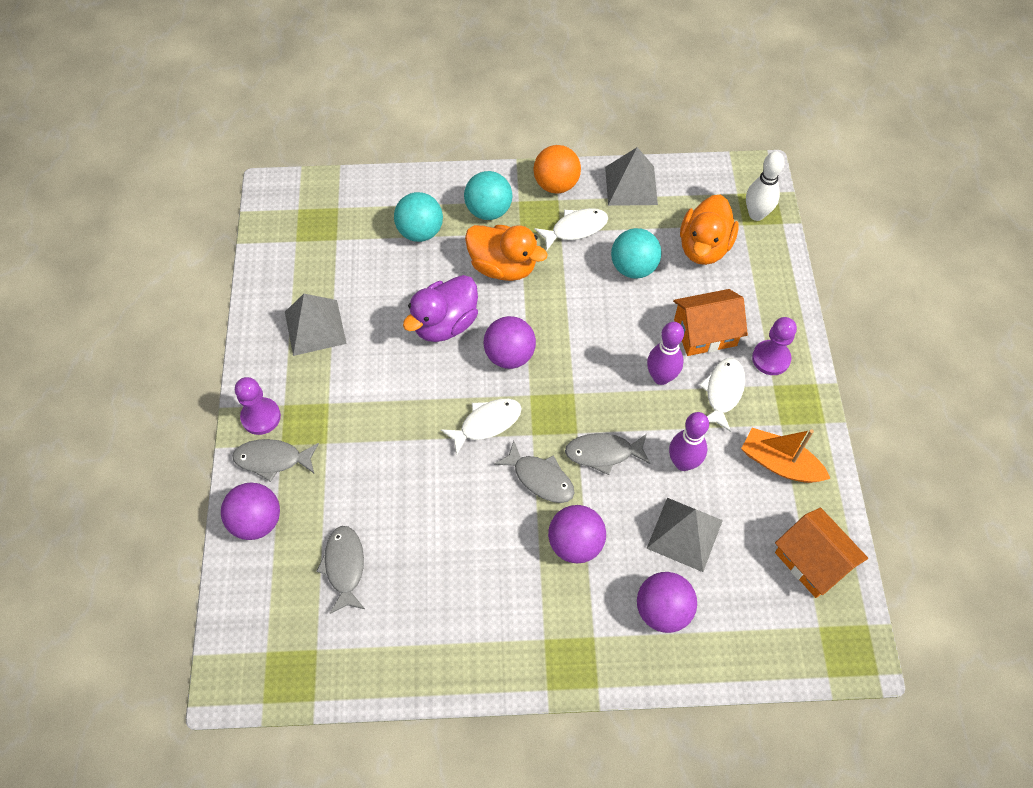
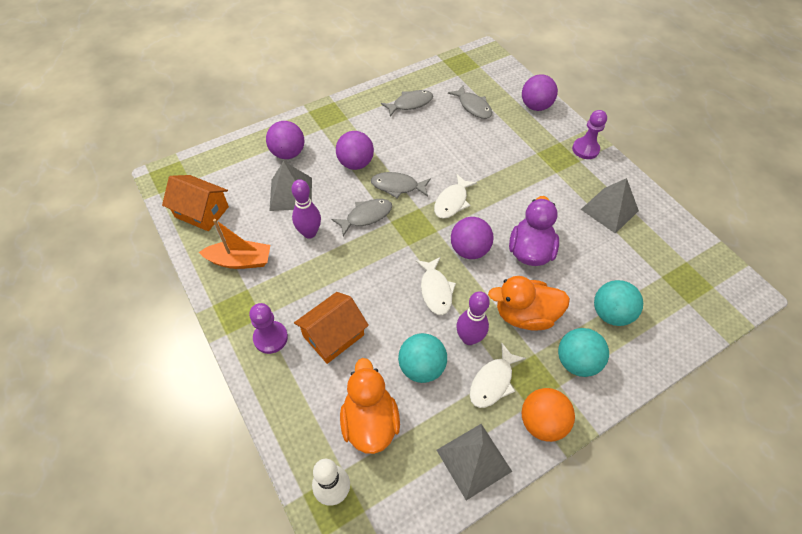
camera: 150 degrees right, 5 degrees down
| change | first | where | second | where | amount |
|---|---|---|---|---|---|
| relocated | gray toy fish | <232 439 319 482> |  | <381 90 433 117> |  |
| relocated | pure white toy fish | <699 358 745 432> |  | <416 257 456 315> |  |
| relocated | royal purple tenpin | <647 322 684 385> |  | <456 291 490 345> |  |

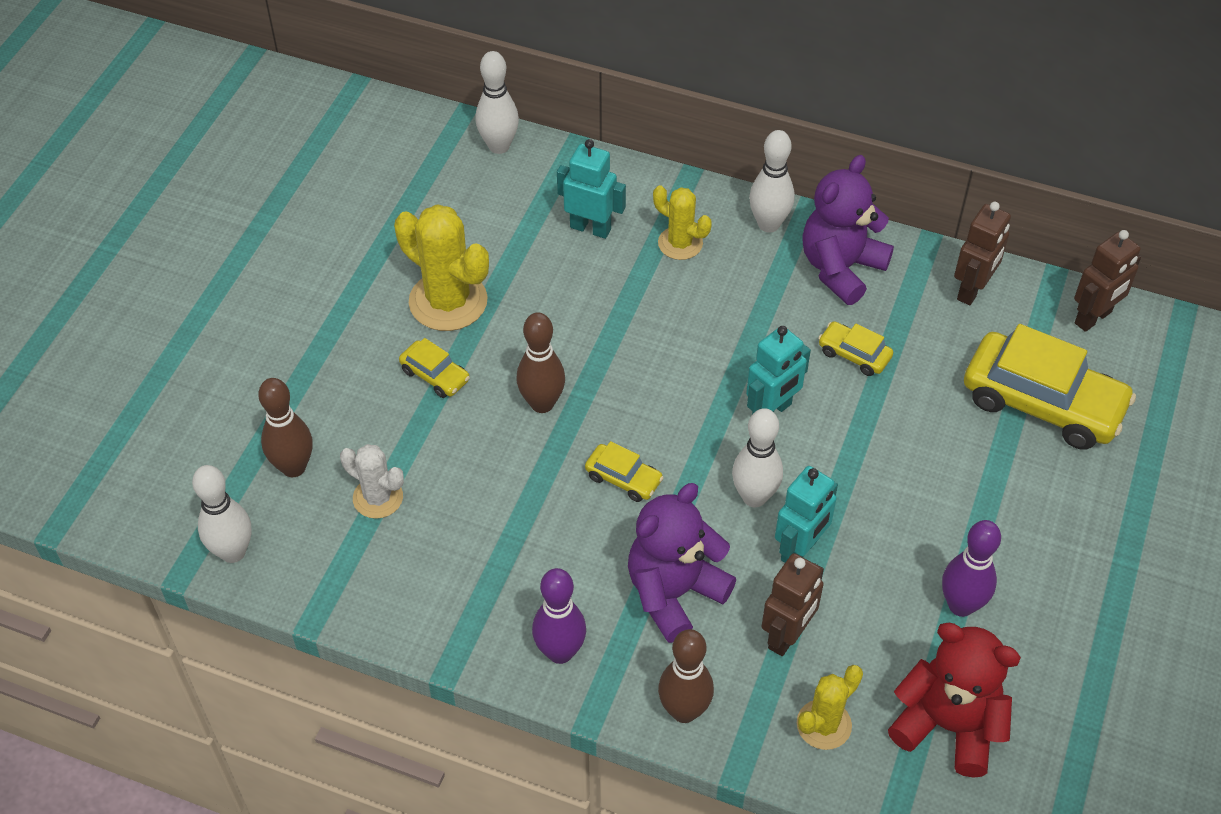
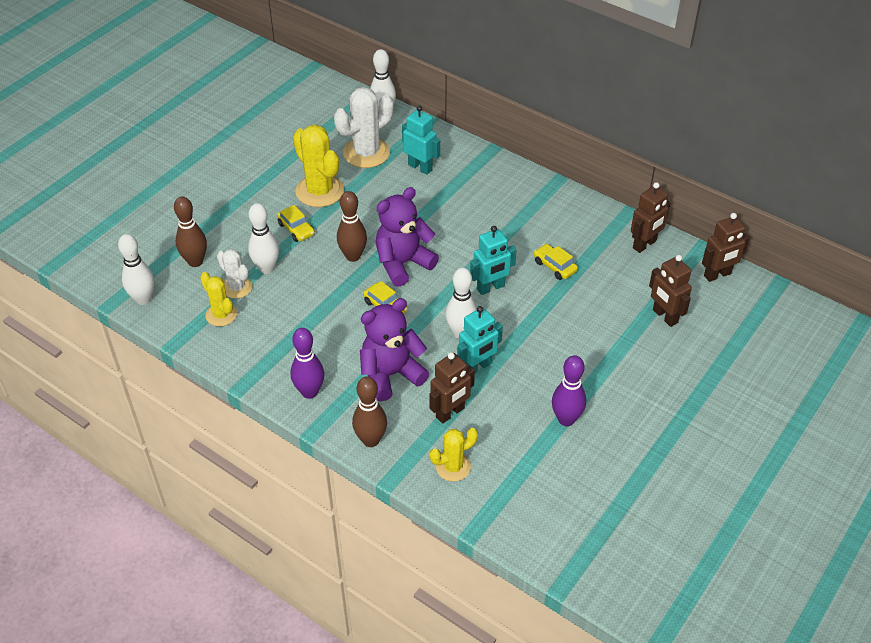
camera: 15 degrees right, 5 degrees down
| change | first | where | second | where | amount |
|---|---|---|---|---|---|
| relocated | golden prickly plant | <653 185 712 260> |  | <200 272 237 326> |  |
| relocated | pure white tenpin | <749 130 795 233> |  | <248 203 279 274> |  |
| appeared |  |  | pure white prickly plant | <334 87 394 168> |  |
| relocated | royal purple teddy bear | <802 155 894 305> |  | <376 187 439 287> |  |
| exchanged | golden toy car | <964 324 1136 450> | brown toy robot | <649 255 692 327> |  |
| missing | scarlet teddy bear | <888 623 1021 778> |  |  |  |

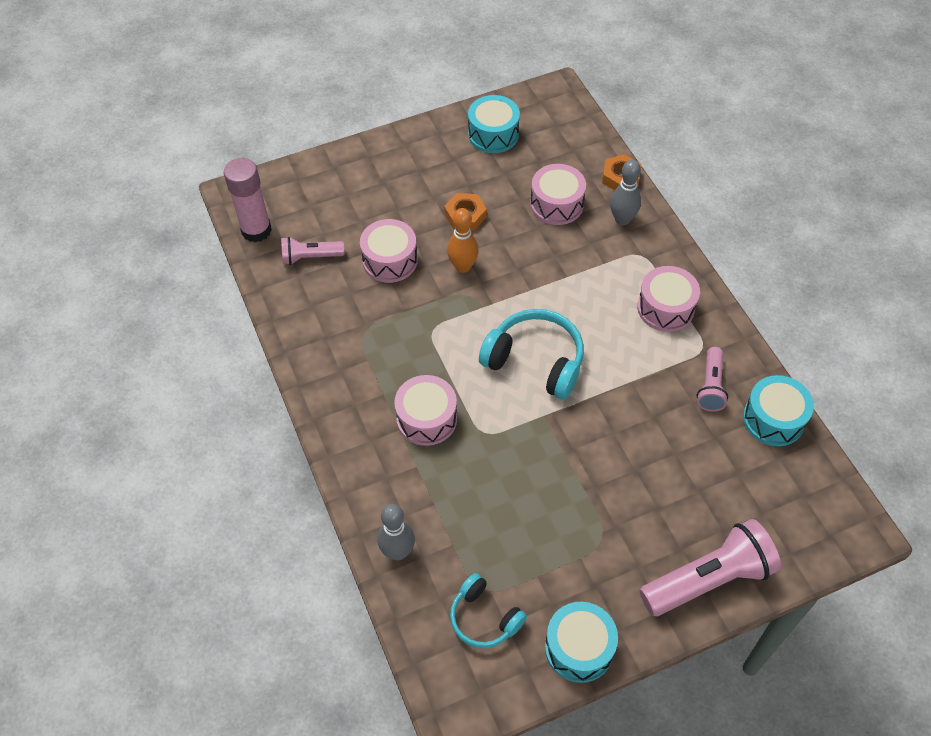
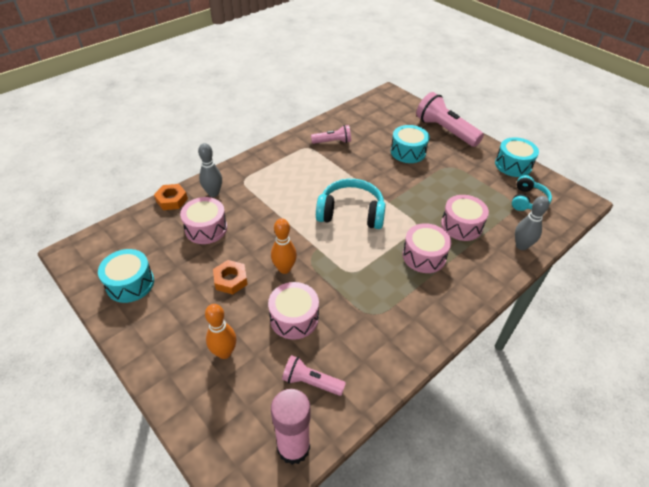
camera: 110 degrees left, 10 degrees down
| change | first | where | second | where | amount |
|---|---|---|---|---|---|
| appeared |  |  | orange-coloured tenpin | <205 304 236 359> |  |
| spun | rosy pocket torch | <281 237 344 265> |  | <282 355 346 396> | 135 degrees clockwise |
| spun | turquoise headset | <479 309 584 399> |  | <316 179 386 229> | 90 degrees clockwise |
| relocated | turquoise snare drum | <743 375 814 446> |  | <391 125 429 163> |  |
| relocated | rosy snare drum | <637 266 700 332> |  | <441 195 489 241> |  |

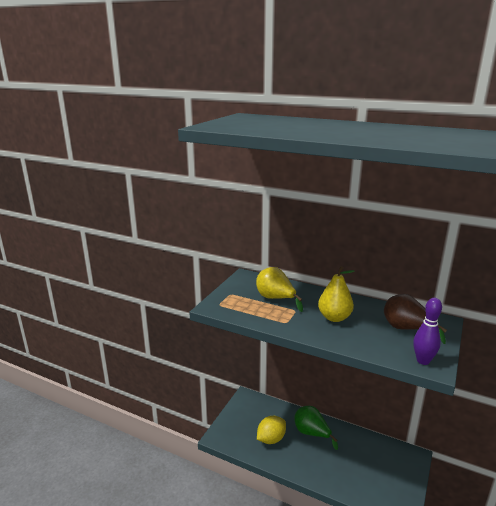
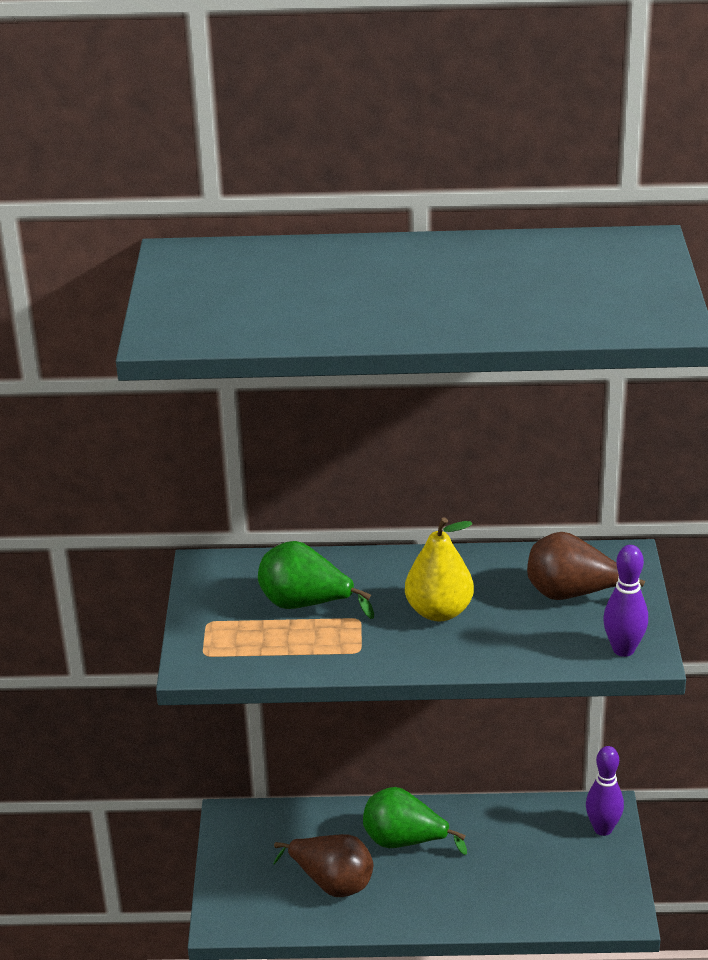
camera: 25 degrees left, 10 degrees up
| change | first | where | second | where | amount |
|---|---|---|---|---|---|
| colour | golden toy pear | <256 267 303 312> | green toy pear | <258 541 374 619> |  |
| exchanged | golden lemon | <257 416 286 444> | brown toy pear | <273 834 373 897> |  |
| appeared |  |  | royal purple tenpin | <586 746 624 836> |  |

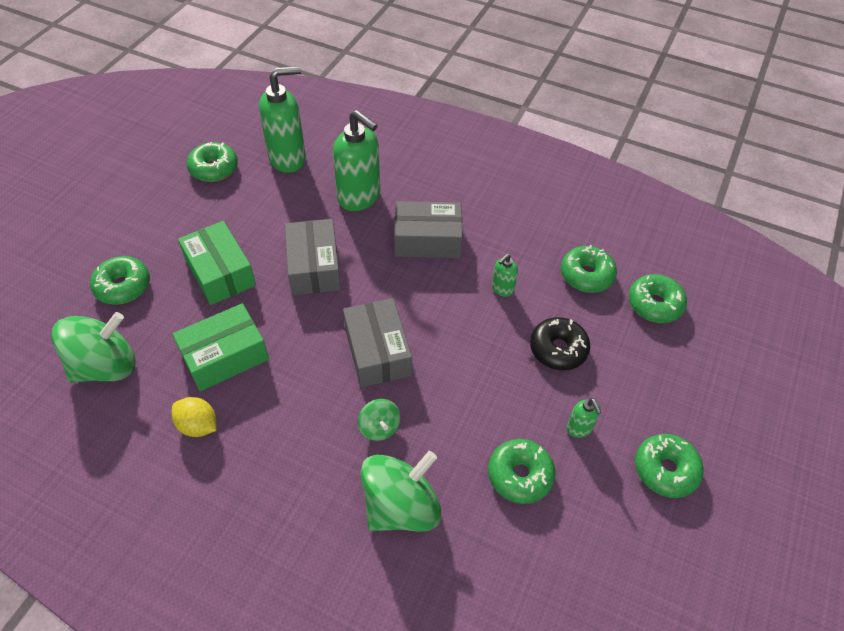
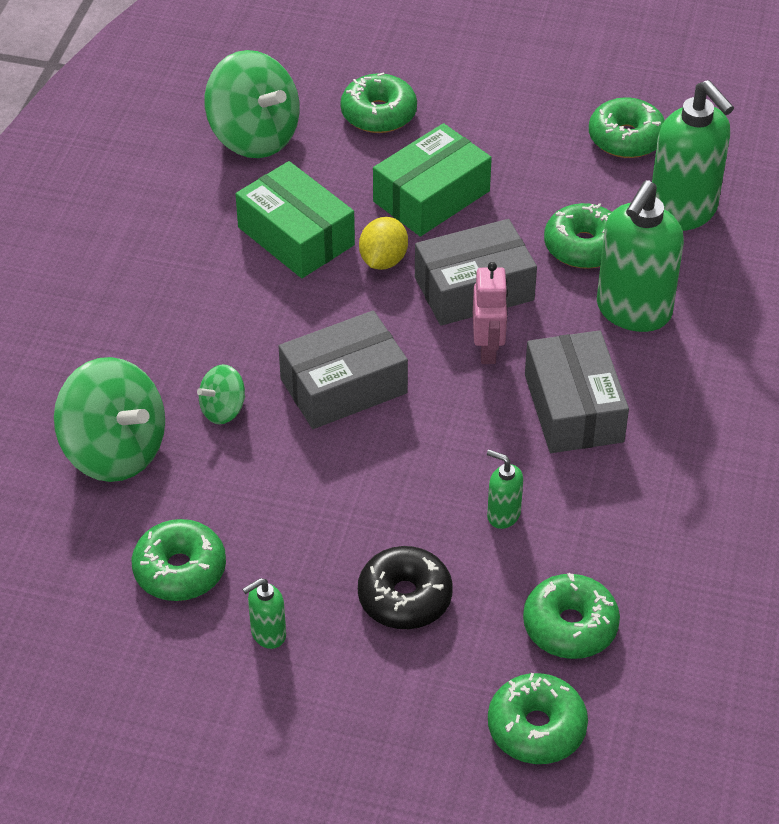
camera: 80 degrees right, 5 degrees down
| change | first | where | second | where | amount |
|---|---|---|---|---|---|
| relocated | golden lemon | <172 397 216 437> |  | <359 217 408 270> |  |
| appeared |  |  | rosy toy robot | <473 262 508 364> |  |
| relocated | green glazed donut | <635 434 704 498> |  | <544 203 612 269> |  |

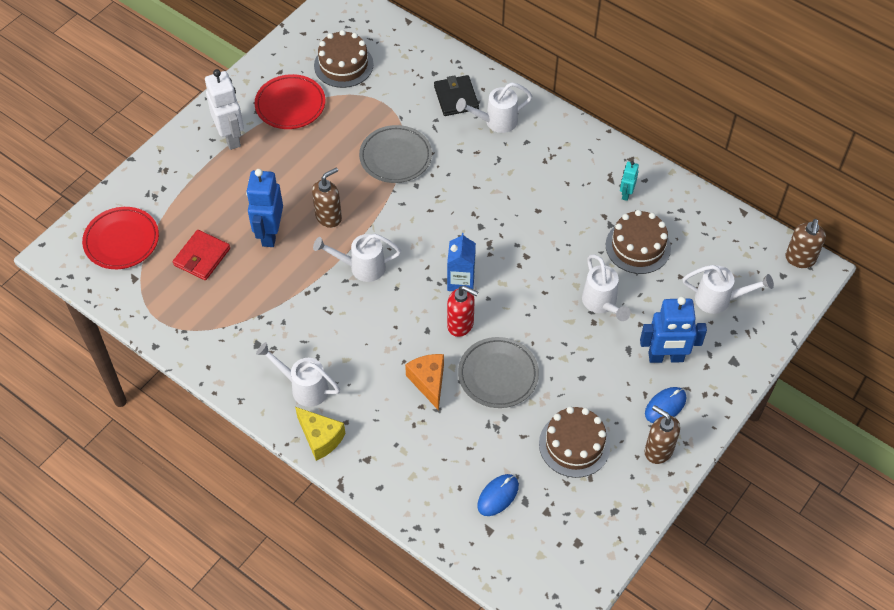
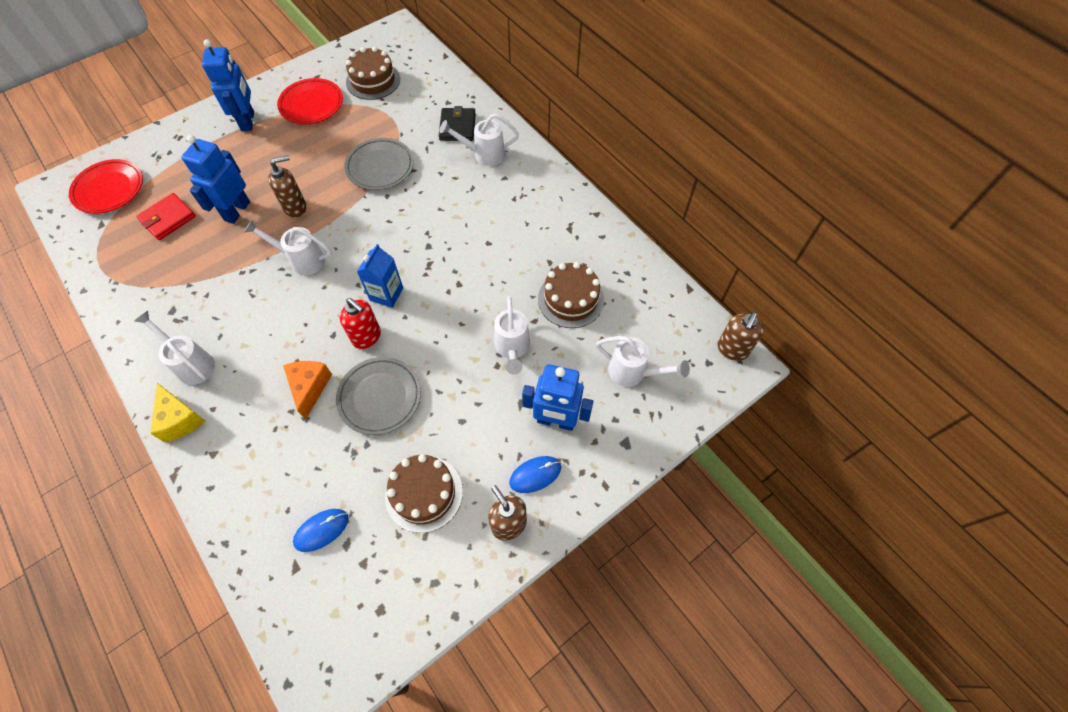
camera: 15 degrees right, 5 degrees up
| change | first | where | second | where | amount |
|---|---|---|---|---|---|
| colour | pure white toy robot | <205 69 244 150> | cobalt toy robot | <202 39 254 132> |  |
| missing | turquoise toy robot | <620 161 639 201> |  |  |  |

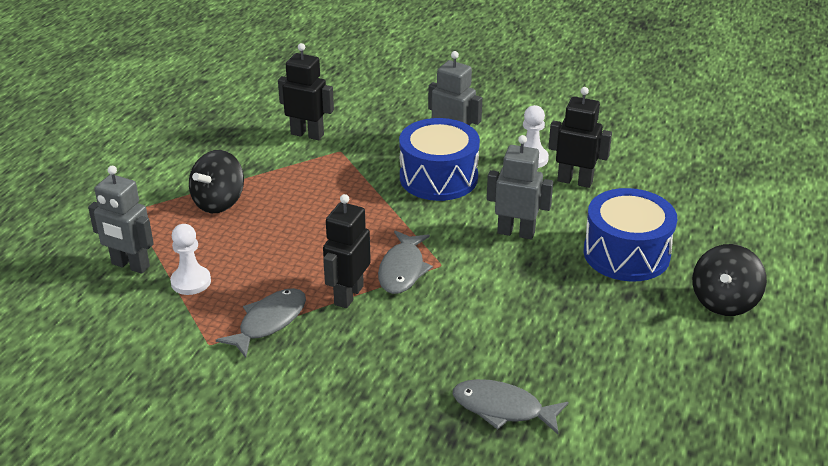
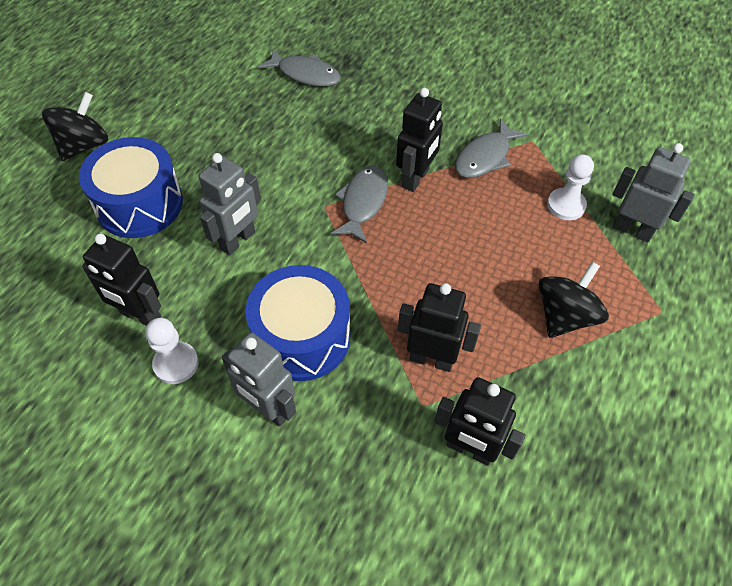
camera: 175 degrees left, 20 degrees up
| change | first | where | second | where | amount |
|---|---|---|---|---|---|
| spun | gray toy robot | <487 135 553 240> |  | <199 153 261 255> | 75 degrees counterclockwise |
| appeared |  |  | jet-black toy robot | <398 283 481 372> |  |

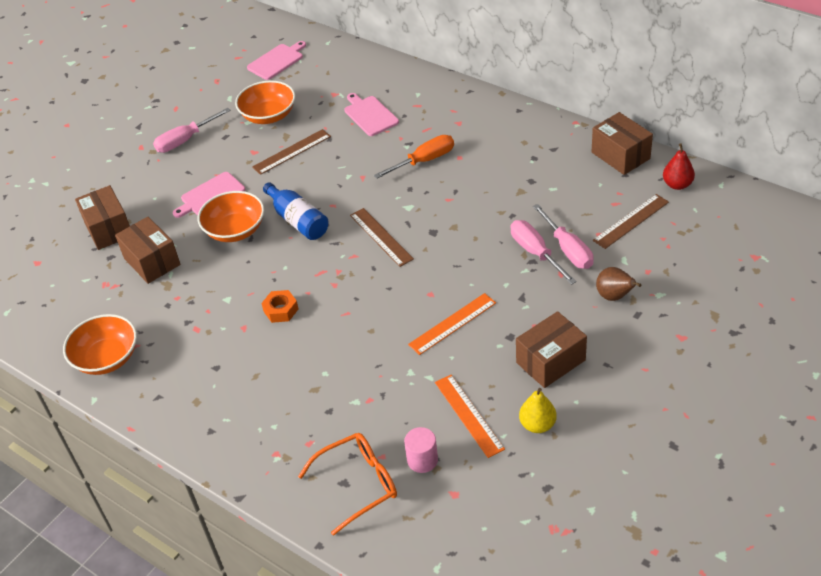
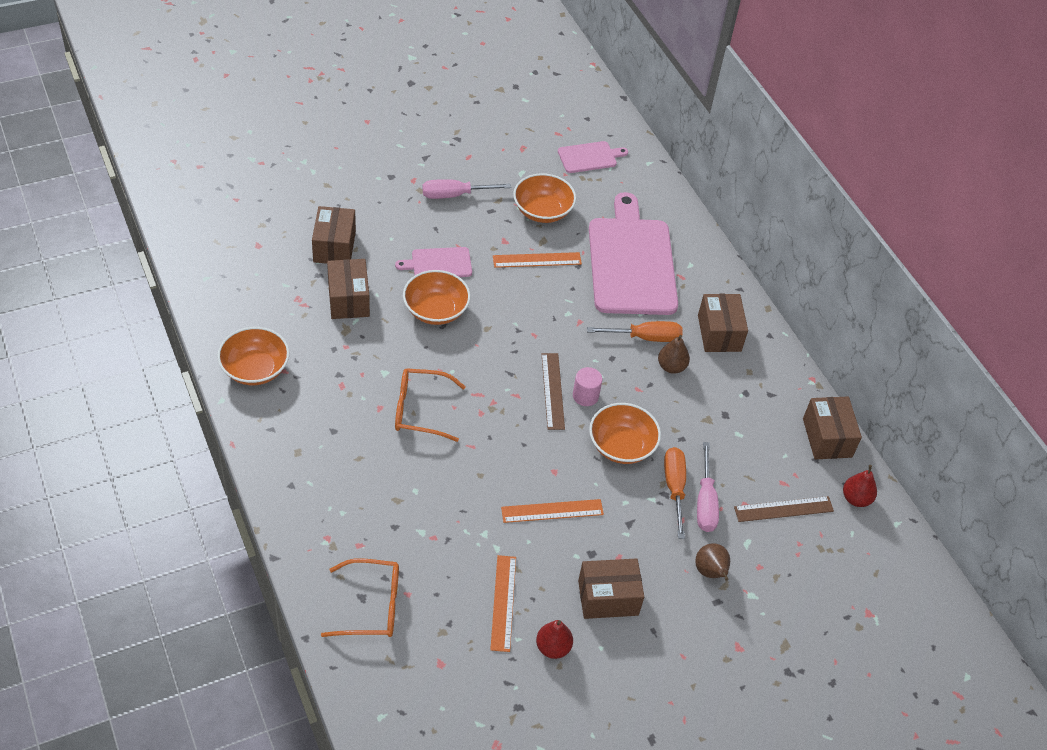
camera: 20 degrees right, 5 degrees up
| change | first | where | second | where | amount |
|---|---|---|---|---|---|
| exchanged | orange-coloured nut | <261 290 299 323> | orange-coloured glasses | <395 368 466 442> |  |
| colour | brown straightedge | <252 129 331 175> | orange-coloured straightedge | <493 252 582 268> |  |
| colour | golden toy pear | <519 388 557 433> | scarlet toy pear | <536 620 573 659> |  |
| relocated | rosy cylinder shape | <404 427 438 473> |  | <573 367 602 406> |  |
| size | rosy chopping board | <344 93 399 136> |  | <589 192 678 315> | x2.17 |
| appeared |  |  | orange-coloured serving bowl | <589 403 661 464> |  |
| appeared |  |  | brown toy pear | <658 335 690 374> |  |
| colour | rosy flat screwdriver | <511 220 577 285> | orange-coloured flat screwdriver | <664 447 686 539> |  |
| appeared |  |  | brown package | <698 294 748 352> |  |
| missing | cobalt flask | <263 182 329 240> |  |  |  |

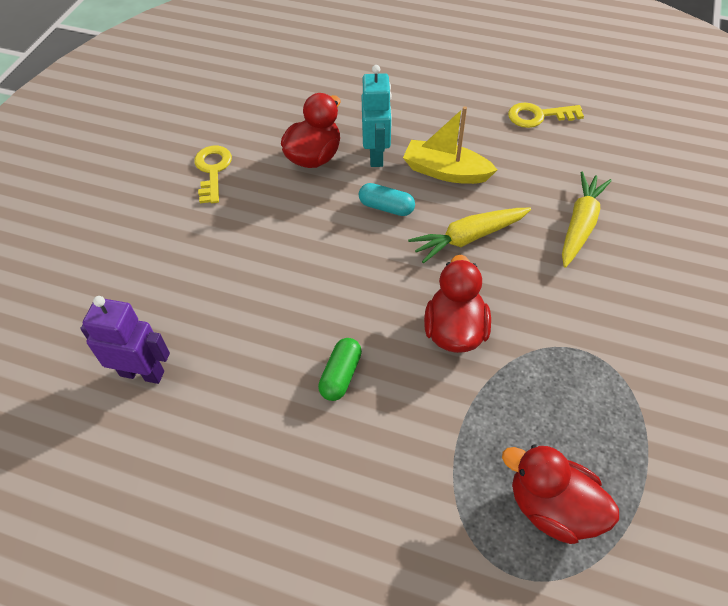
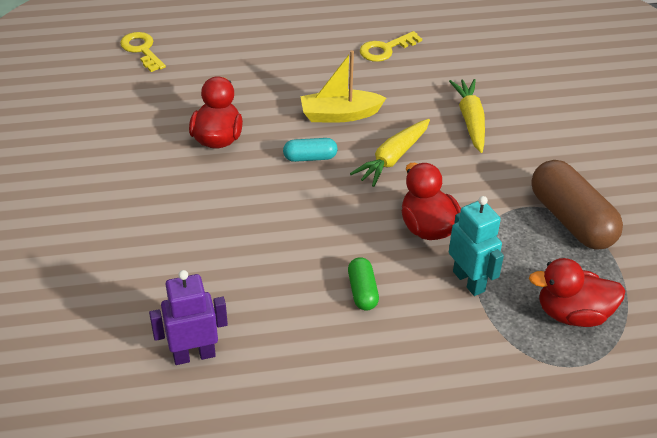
camera: 30 degrees left, 10 degrees down
| change | first | where | second | where | amount |
|---|---|---|---|---|---|
| relocated | golden door key | <194 146 232 203> |  | <120 32 166 72> |  |
| relocated | turquoise toy robot | <362 65 392 167> |  | <449 196 504 296> |  |
| appeared |  |  | brown pill | <531 160 623 249> |  |

